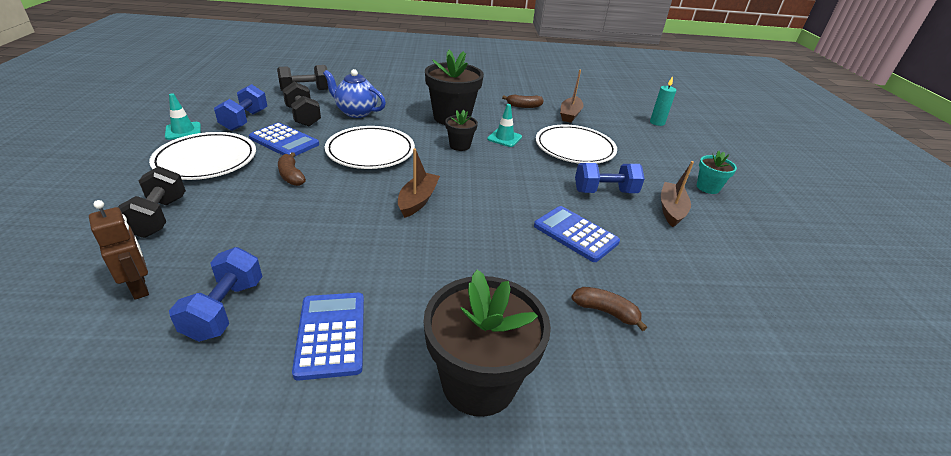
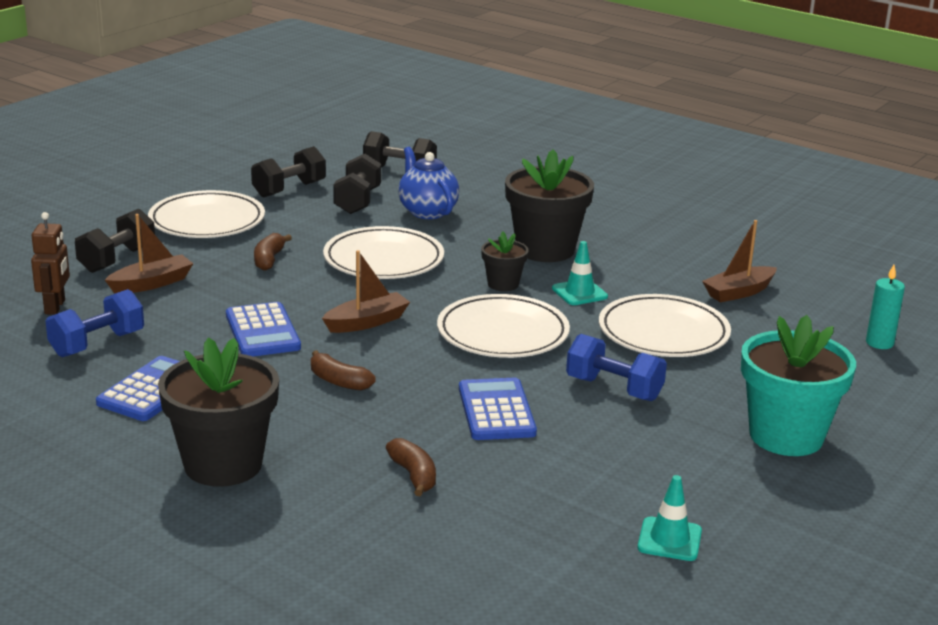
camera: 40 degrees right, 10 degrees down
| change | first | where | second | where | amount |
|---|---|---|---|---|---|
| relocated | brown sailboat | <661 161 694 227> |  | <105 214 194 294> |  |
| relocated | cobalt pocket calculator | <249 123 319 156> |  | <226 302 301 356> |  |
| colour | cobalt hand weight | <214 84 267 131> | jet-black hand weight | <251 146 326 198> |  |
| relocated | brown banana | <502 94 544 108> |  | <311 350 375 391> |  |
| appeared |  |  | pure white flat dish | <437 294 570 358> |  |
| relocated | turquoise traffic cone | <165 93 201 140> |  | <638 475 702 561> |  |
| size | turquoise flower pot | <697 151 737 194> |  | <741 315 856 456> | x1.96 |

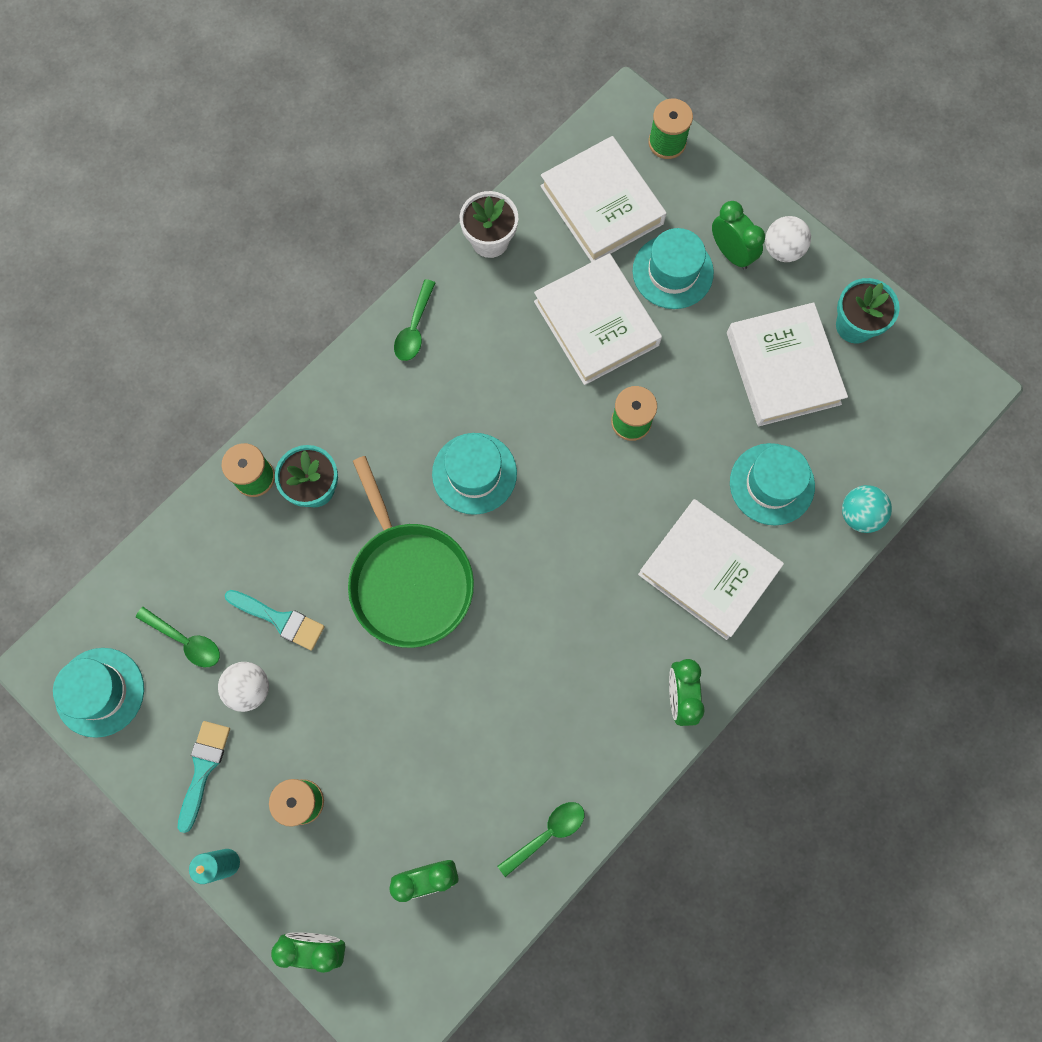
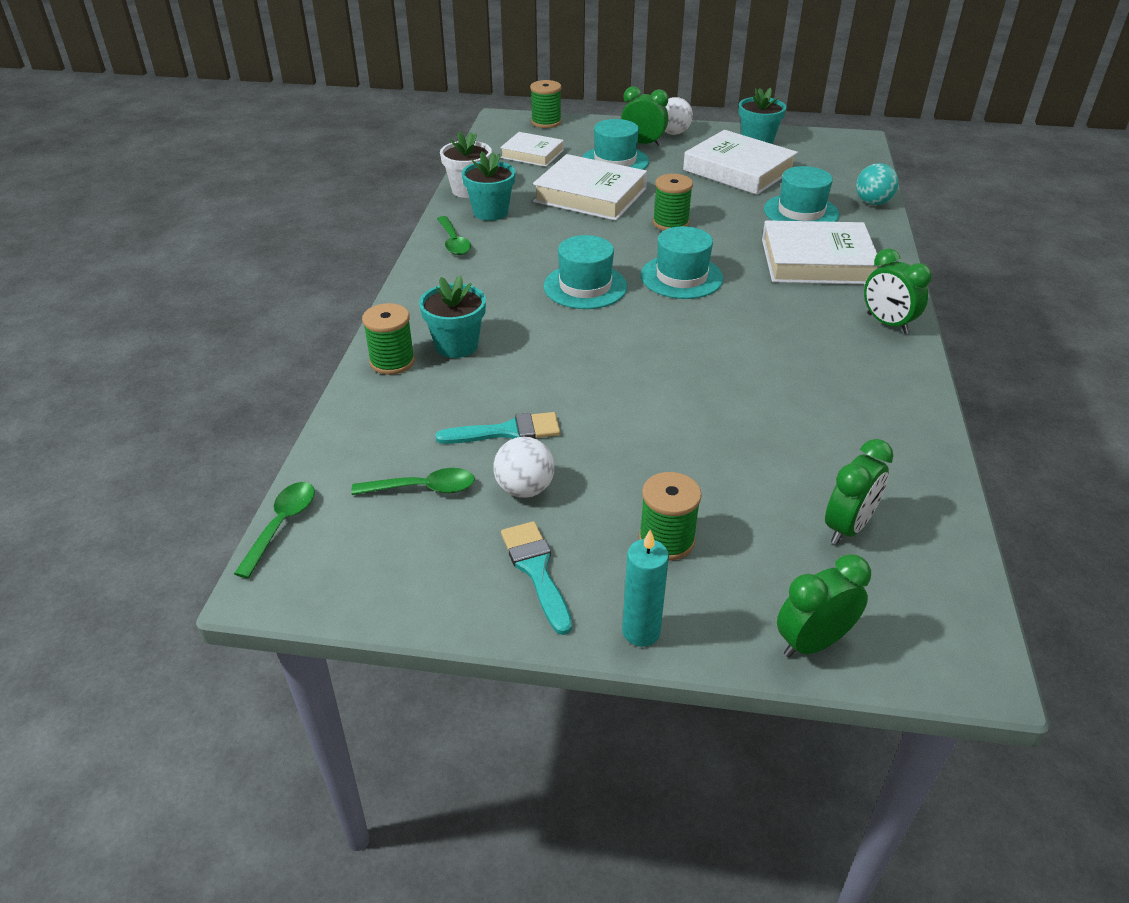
camera: 35 degrees left, 35 degrees down
| change | first | where | second | where | amount |
|---|---|---|---|---|---|
| relocated | green spoon | <497 802 585 877> |  | <234 482 315 578> |  |
| appeared |  |  | turquoise flower pot | <462 152 515 221> |  |
| size | pure white hardcover | <540 136 667 262> |  | <500 132 564 167> | x0.60 |
| relocated | turquoise hat | <53 648 144 738> |  | <641 226 724 299> |  |
| missing | green skillet | <348 456 474 648> |  |  |  |

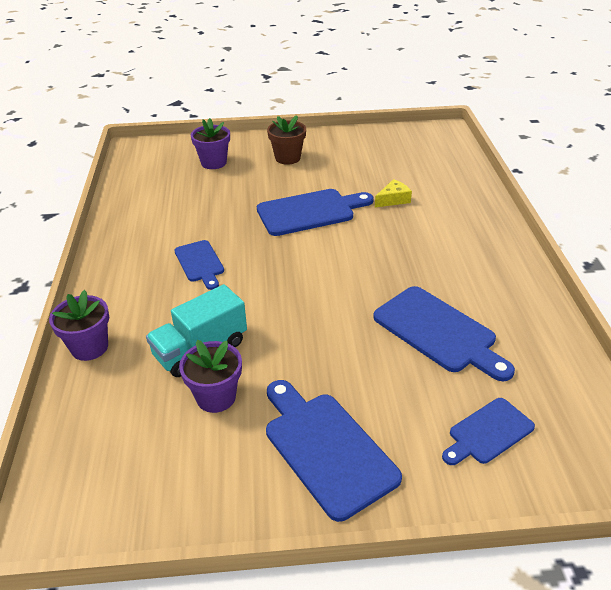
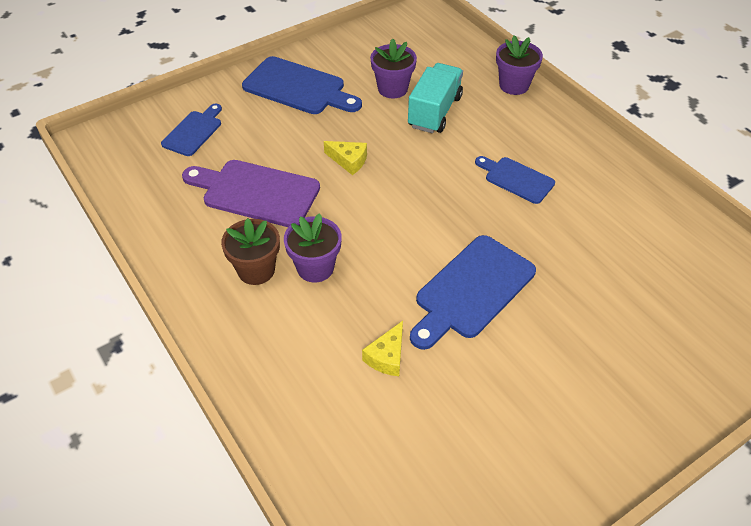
camera: 150 degrees right, 10 degrees up
| change | first | where | second | where | amount |
|---|---|---|---|---|---|
| colour | cobalt chopping board | <373 286 515 381> | royal purple chopping board | <182 160 320 227> |  |
| relocated | brown flower pot | <267 115 306 165> |  | <221 218 280 285> |  |
| relocated | royal purple flower pot | <191 118 230 169> |  | <284 213 342 283> |  |
| appeared |  |  | golden cheese | <324 141 367 175> |  |

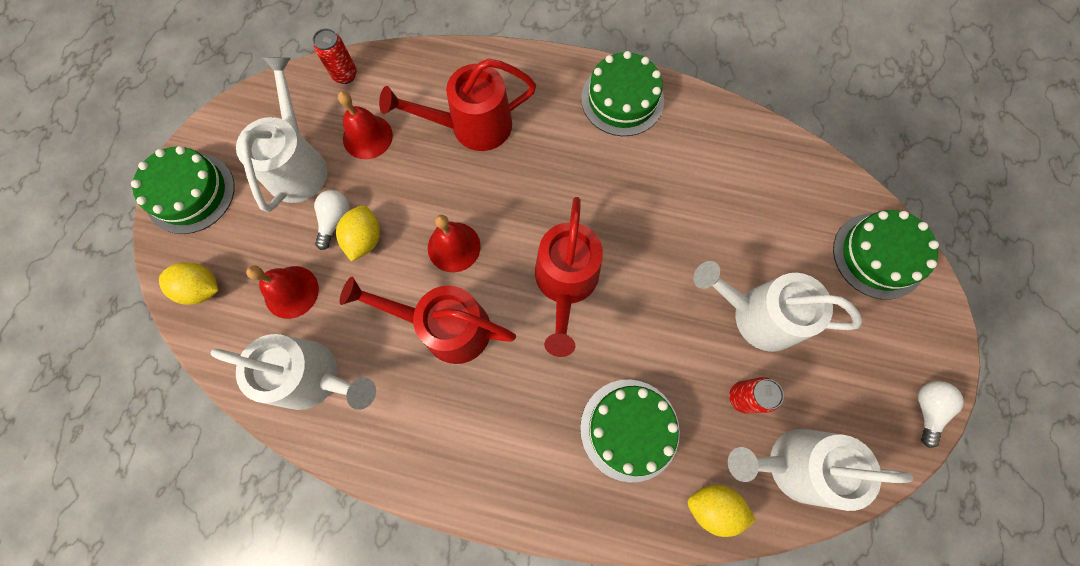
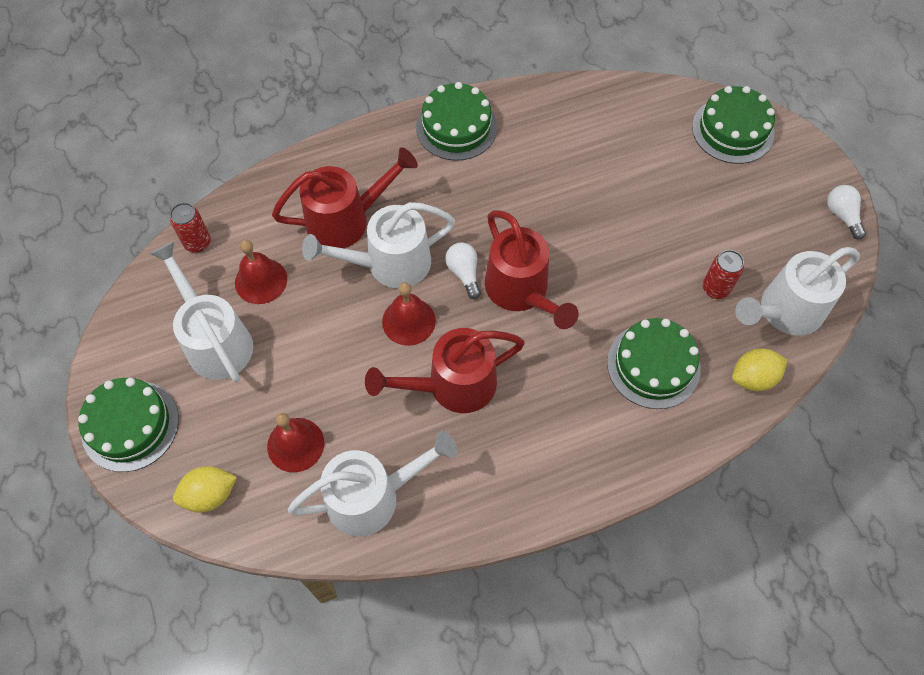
camera: 35 degrees left, 10 degrees down
| change | first | where | second | where | amount |
|---|---|---|---|---|---|
| spun | scarlet watering can | <379 58 536 151> |  | <272 147 418 248> | 150 degrees counterclockwise |
| relocated | pure white watering can | <693 261 862 352> |  | <302 202 455 289> |  |
| relocated | pure white lightbulb | <314 190 350 250> |  | <445 243 481 299> |  |
| missing | golden lemon | <336 205 380 262> |  |  |  |

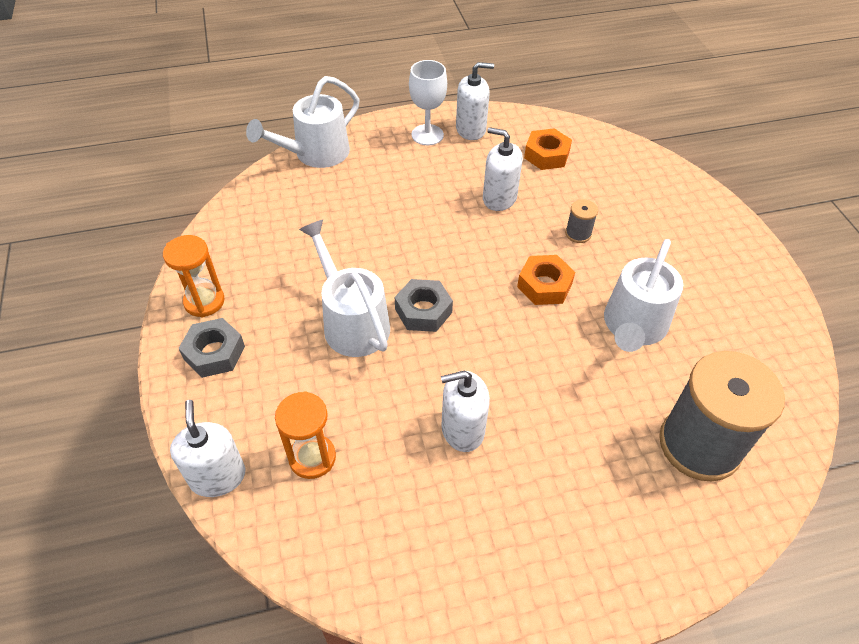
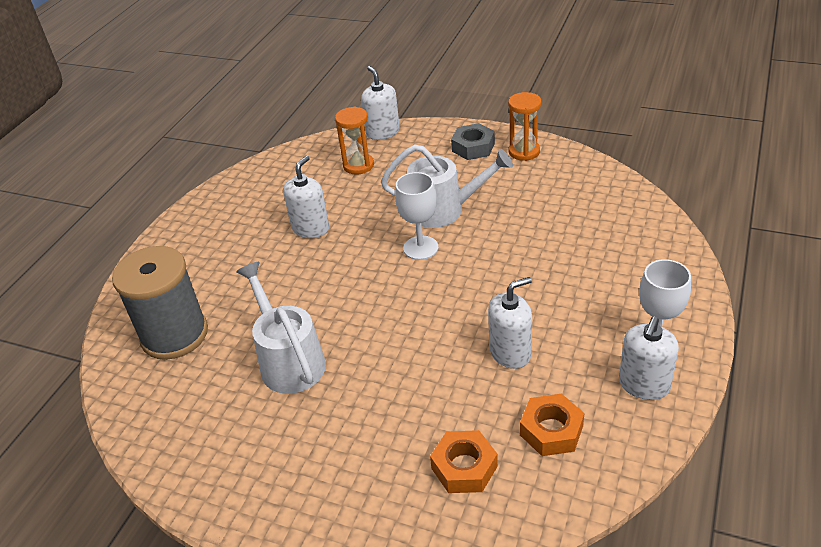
camera: 130 degrees right, 10 degrees down
| change | first | where | second | where | amount |
|---|---|---|---|---|---|
| spun | pure white soap pump | <170 400 245 497> |  | <361 66 400 140> | 135 degrees counterclockwise |
| exchanged | gray nut | <395 279 453 332> | pure white goblet | <395 172 438 260> |  |
| relocated | orange-coloured nut | <517 255 575 305> |  | <430 430 498 493> |  |
| missing | pure white watering can | <246 76 359 168> |  |  |  |
| missing | gray bobbin | <565 199 598 243> |  |  |  |

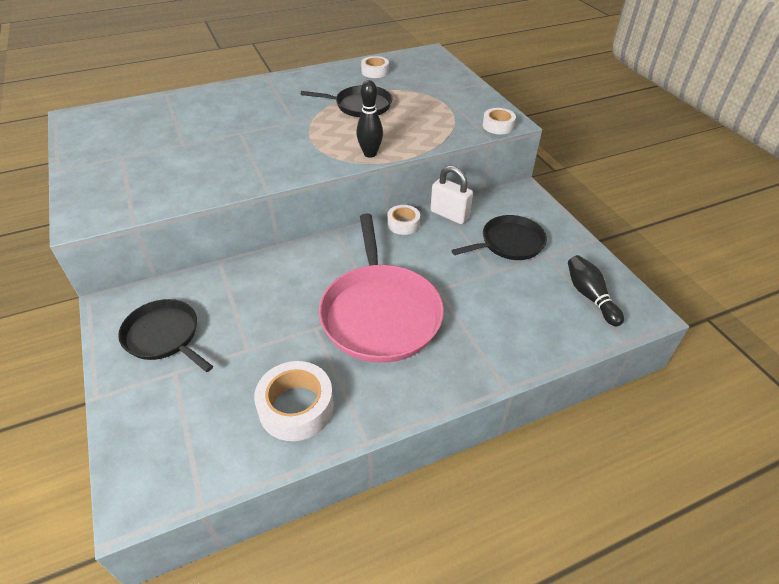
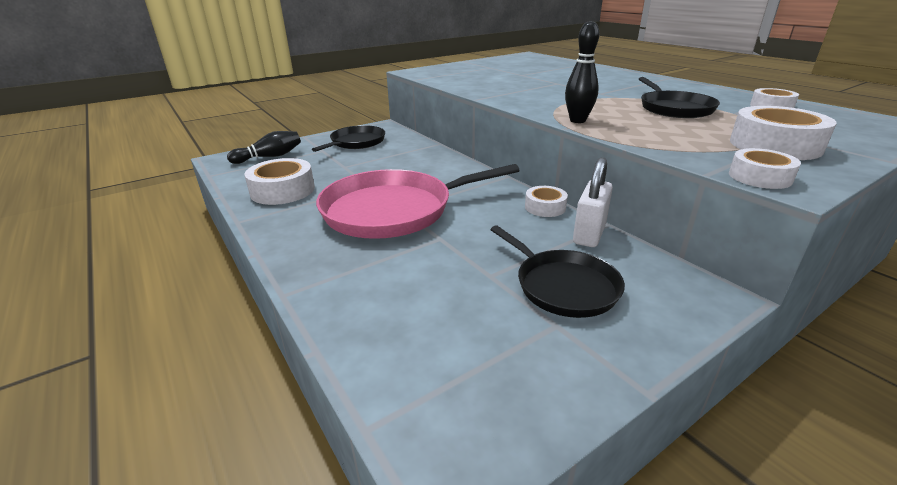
camera: 80 degrees right, 15 degrees down
| change | first | where | second | where | amount |
|---|---|---|---|---|---|
| relocated | jet-black tenpin | <568 255 624 327> |  | <227 131 301 164> |  |
| appeared |  |  | pure white roll of tape | <730 106 836 160> |  |

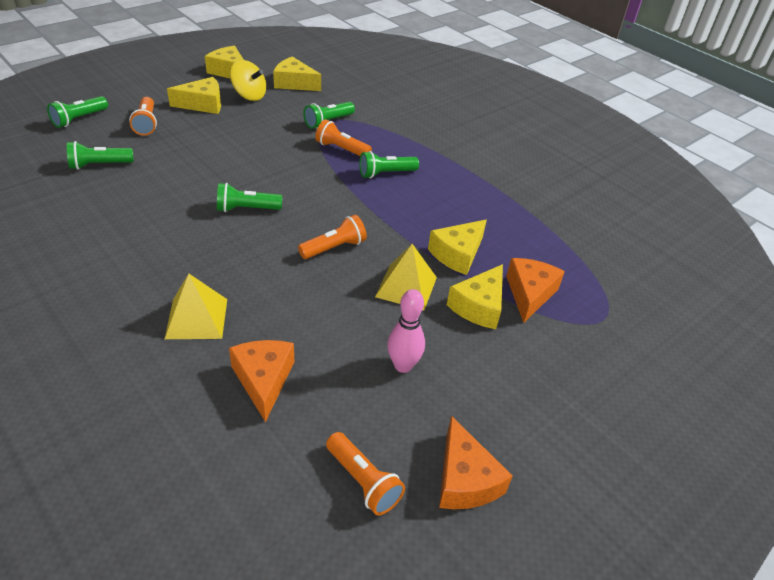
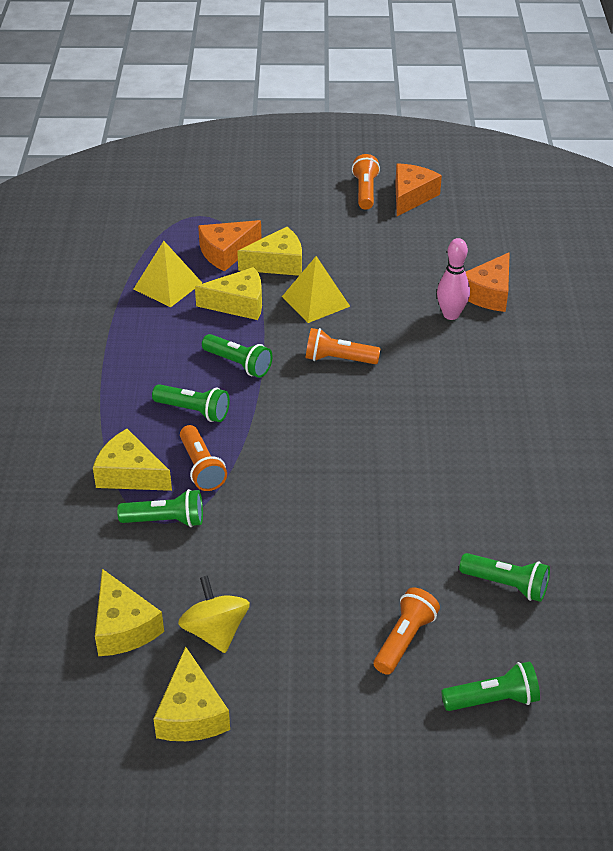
camera: 135 degrees left, 0 degrees up
| change | first | where | second | where | amount |
|---|---|---|---|---|---|
| relocated | golden cheese | <167 77 221 114> |  | <93 429 172 491> |  |
| relocated | golden pyramid shape | <165 274 227 339> |  | <134 241 202 308> |  |
| relocated | green pocket torch | <217 183 282 212> |  | <202 334 273 378> |  |
| relocated | orange-coloured pocket torch | <326 432 405 515> |  | <352 154 380 210> |  |
| relocated | rosy tenpin | <387 289 425 373> |  | <437 238 470 320> |  |

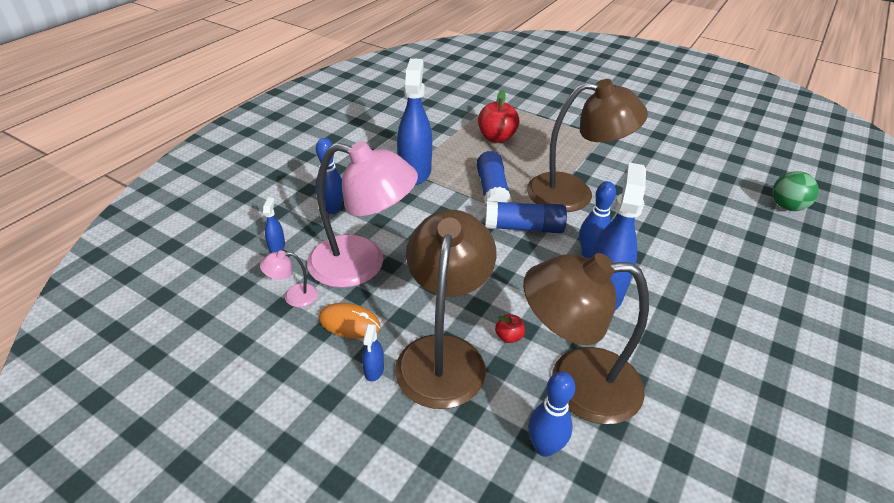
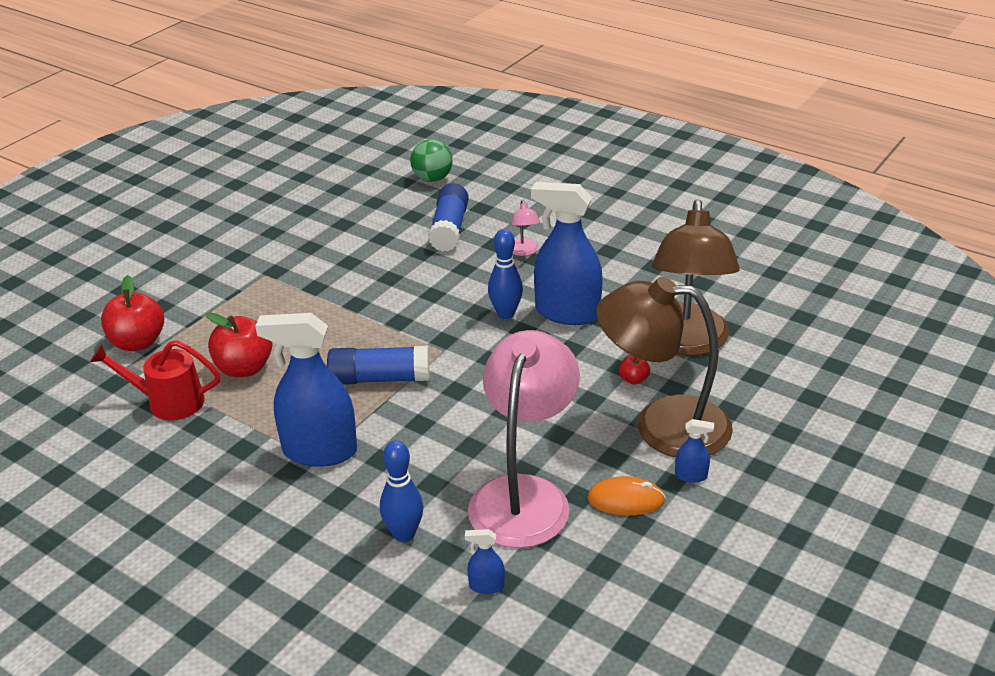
camera: 85 degrees left, 5 degrees down
| change | first | where | second | where | amount |
|---|---|---|---|---|---|
| appeared |  |  | scarlet watering can | <90 340 220 420> |  |
| appeared |  |  | scarlet apple fruit | <101 275 164 351> |  |
| relocated | cobalt glue stick | <485 201 567 233> |  | <428 183 469 252> |  |
| relocated | rosy desk lamp | <260 250 318 307> |  | <511 200 540 256> |  |
| spun | orange-coloured mouse | <319 303 381 338> |  | <587 476 665 515> | 75 degrees clockwise |
| missing | brown desk lamp | <527 79 648 212> |  |  |  |
| missing | cobalt tenpin | <528 371 575 457> |  |  |  |

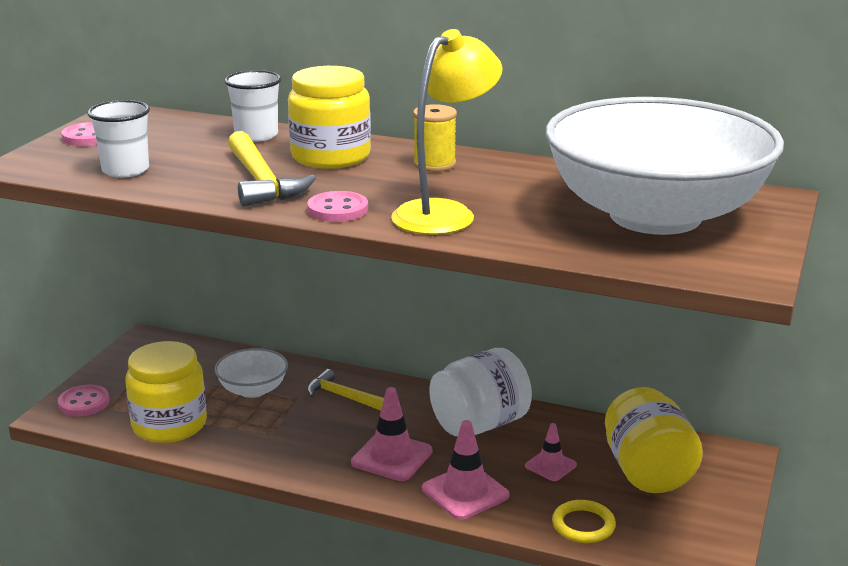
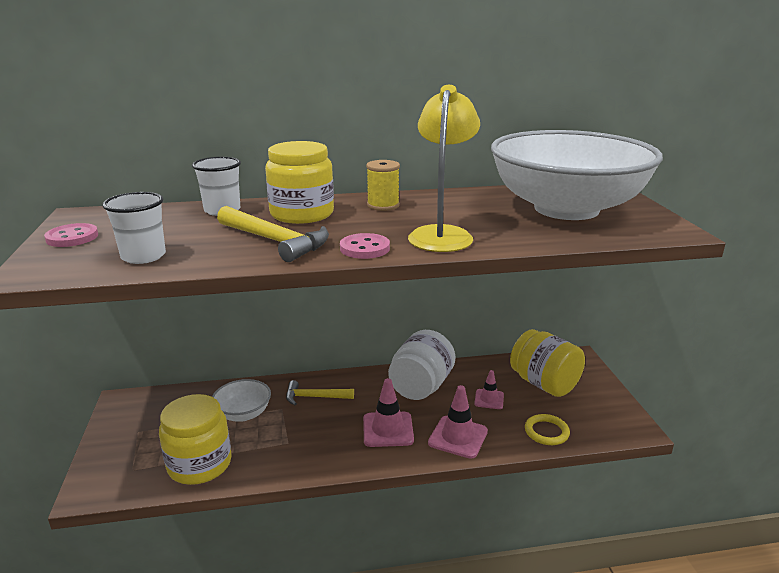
camera: 30 degrees left, 0 degrees up
| change | first | where | second | where | amount |
|---|---|---|---|---|---|
| missing | rosy sewing button | <58 385 109 416> |  |  |  |

